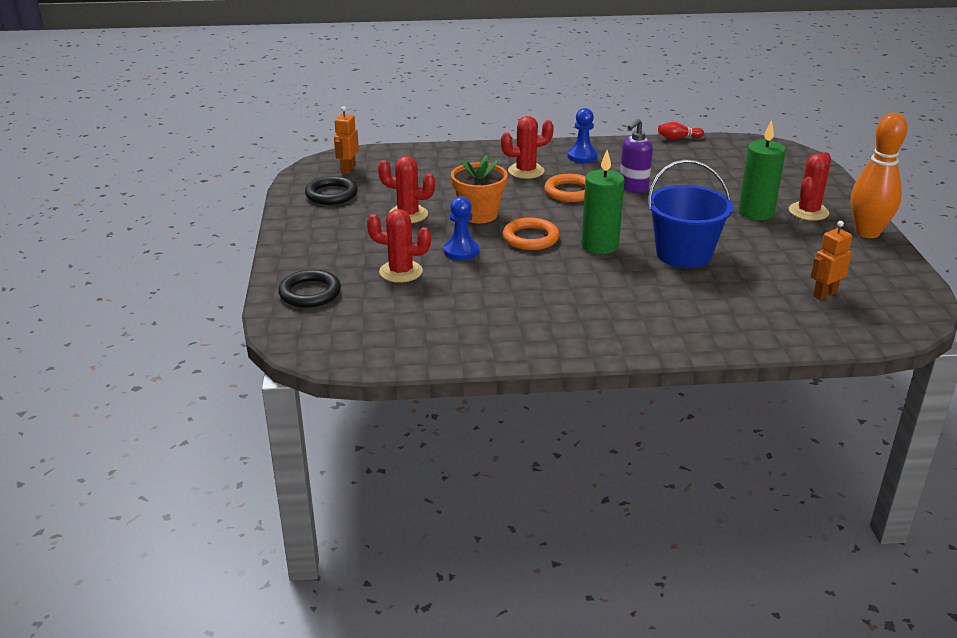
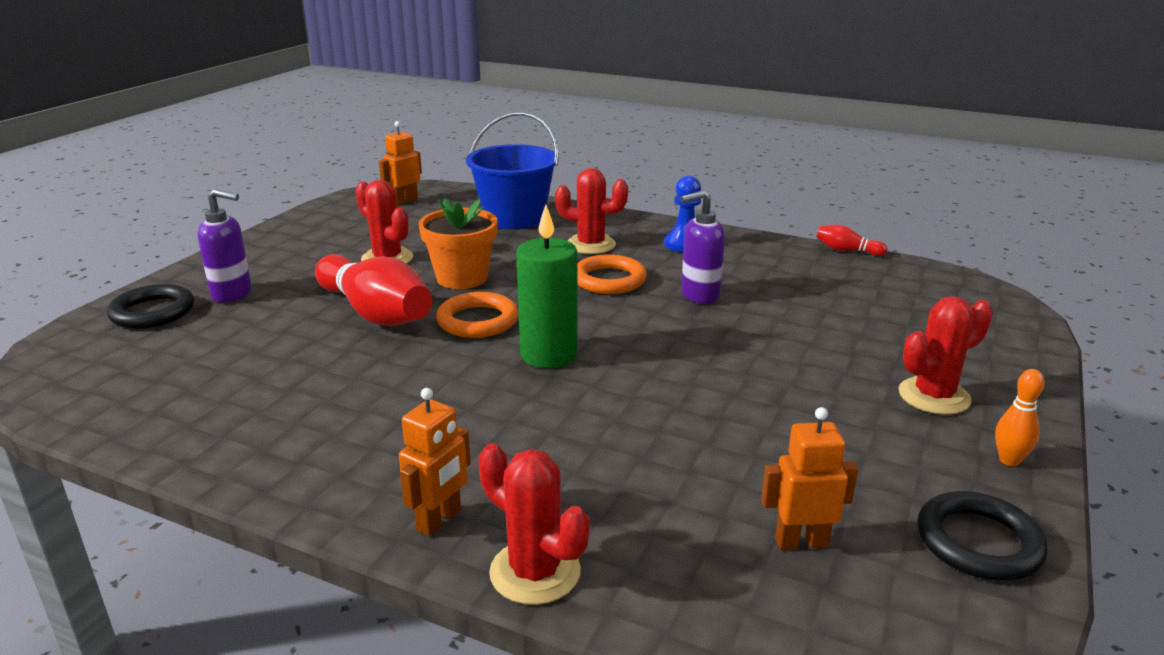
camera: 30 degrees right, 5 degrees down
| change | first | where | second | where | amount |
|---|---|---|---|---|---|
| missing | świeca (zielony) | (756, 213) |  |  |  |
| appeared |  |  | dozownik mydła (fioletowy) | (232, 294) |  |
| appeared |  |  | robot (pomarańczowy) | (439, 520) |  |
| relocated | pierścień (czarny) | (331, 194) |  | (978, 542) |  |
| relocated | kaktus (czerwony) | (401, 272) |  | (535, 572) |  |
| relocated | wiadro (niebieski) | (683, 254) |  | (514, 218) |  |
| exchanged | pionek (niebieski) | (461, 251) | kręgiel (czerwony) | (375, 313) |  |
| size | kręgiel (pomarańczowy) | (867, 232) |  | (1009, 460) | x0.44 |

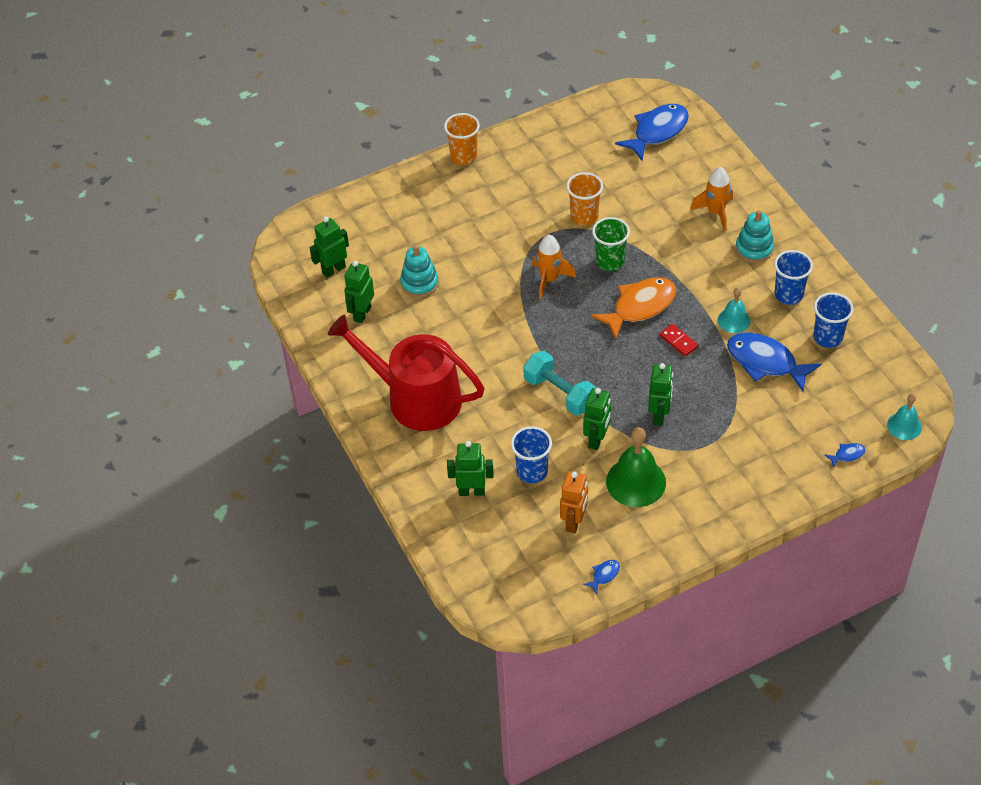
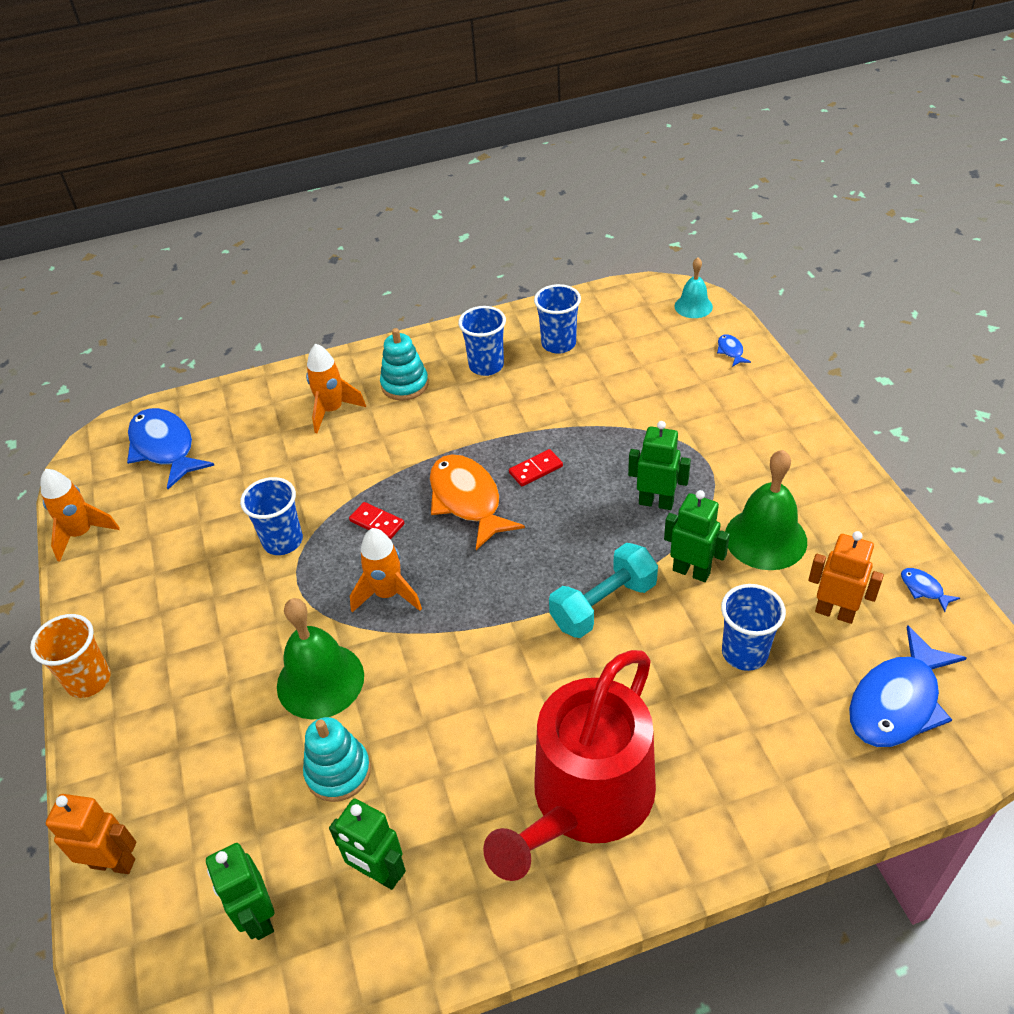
camera: 80 degrees left, 5 degrees down
| change | first | where | second | where | amount |
|---|---|---|---|---|---|
| missing | robot (zielony) | (471, 491) |  |  |  |
| missing | dzwonek (turkusowy) | (734, 320) |  |  |  |
| appeared |  |  | rakieta (pomarańczowy) | (82, 534) |  |
| appeared |  |  | robot (pomarańczowy) | (113, 863) |  |
| appeared |  |  | dzwonek (zielony) | (320, 680) |  |
| relocated | ryba (niebieski) | (765, 362) |  | (897, 702) |  |
| exchanged | szklanka (zielony) | (610, 261) | kostka domina (czerwony) | (377, 522) |  |
| colour | szklanka (pomarańczowy) | (584, 216) | szklanka (niebieski) | (283, 541) |  |

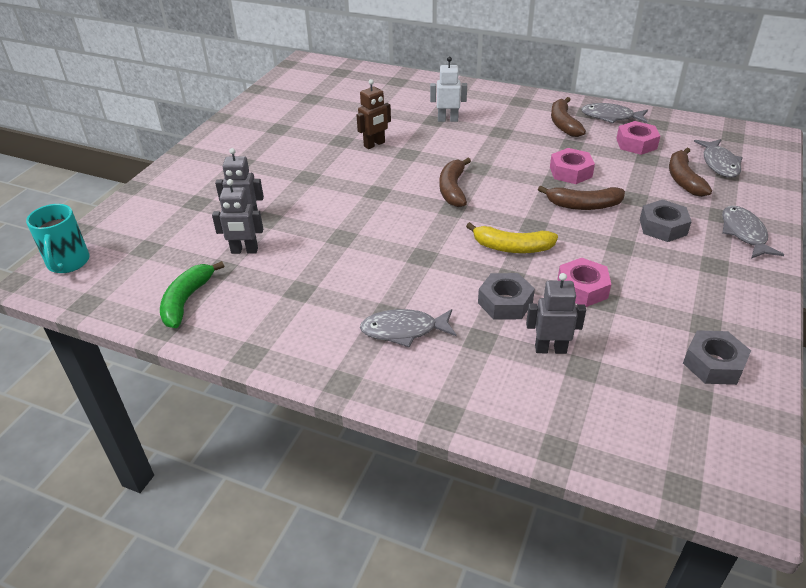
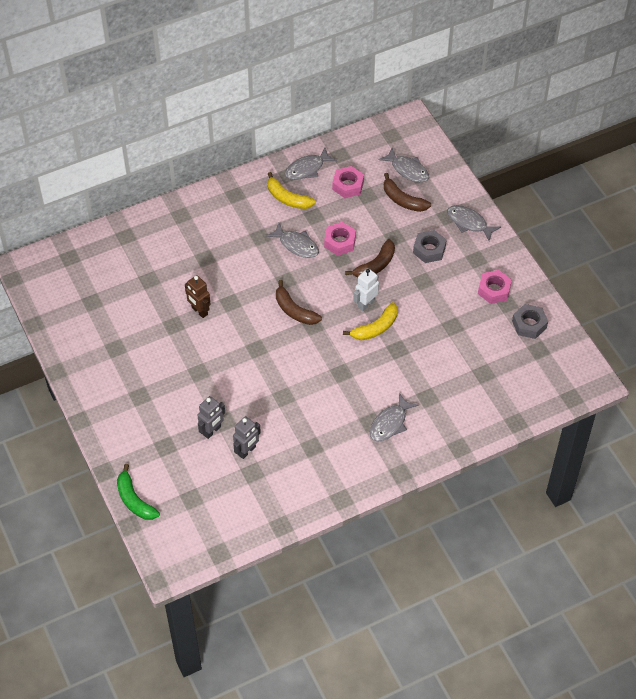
camera: 50 degrees left, 15 degrees up
| change | first | where | second | where | amount |
|---|---|---|---|---|---|
| missing | kubek (turkusowy) | (68, 263) |  |  |  |
| missing | nakrętka (szary) | (505, 303) |  |  |  |
| missing | robot (szary) | (550, 349) |  |  |  |
| appeared |  |  | ryba (szary) | (296, 245) |  |
| relocated | banan (zielony) | (187, 300) |  | (134, 500) |  |
| relocated | robot (biały) | (447, 120) |  | (366, 304) |  |
| relocated | nakrętka (różowy) | (582, 288) |  | (494, 290) |  |
| colour | banan (brązowy) | (563, 124) | banan (żółty) | (287, 198) |  |
| spun | robot (brązowy) | (374, 144) |  | (199, 311) | 135 degrees clockwise |

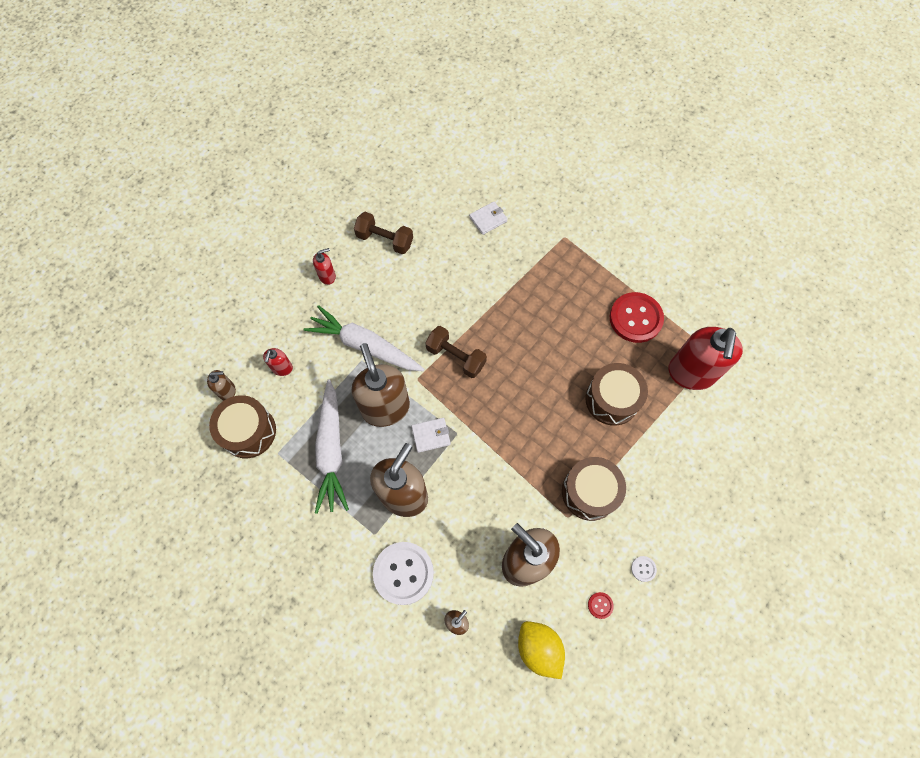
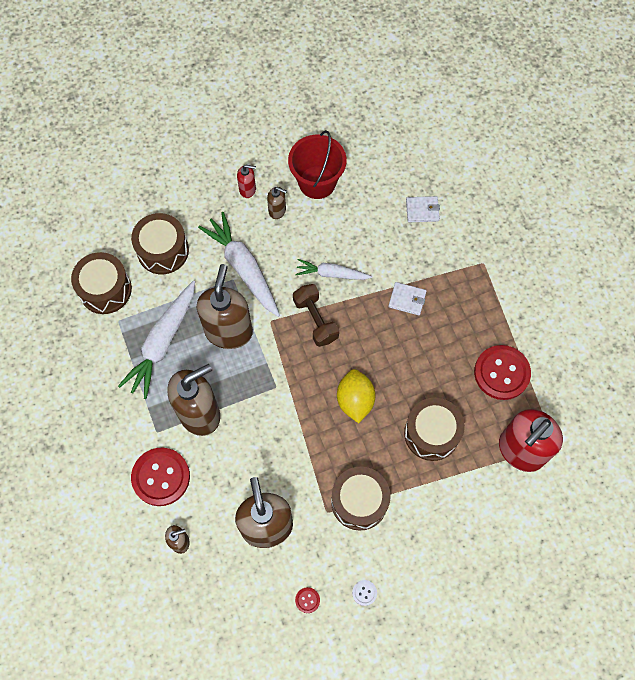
camera: 30 degrees right, 0 degrees up
| change | first | where | second | where | amount |
|---|---|---|---|---|---|
| appeared |  |  | marchewka (biały) | (332, 274) |  |
| relocated | dozownik mydła (brązowy) | (227, 391) |  | (277, 211) |  |
| relocated | portfel (biały) | (431, 435) |  | (407, 299) |  |
| relocated | cytryna (żółty) | (539, 648) |  | (355, 400) |  |
| exchanged | dozownik mydła (czerwony) | (282, 368) | bęben (brązowy) | (163, 251) |  |
| exchanged | hantel (brązowy) | (385, 240) | wiadro (czerwony) | (317, 182) |  |
| colour | guzik (biały) | (403, 573) | guzik (czerwony) | (161, 477) |  |

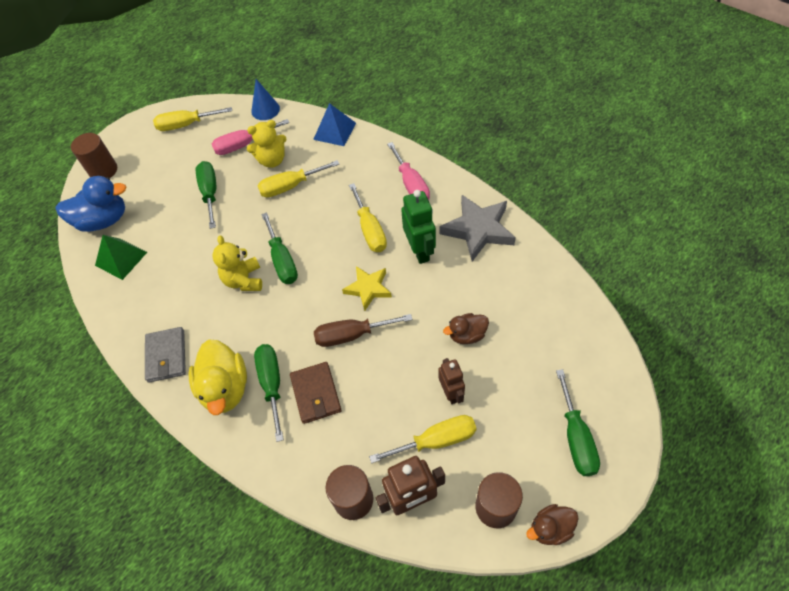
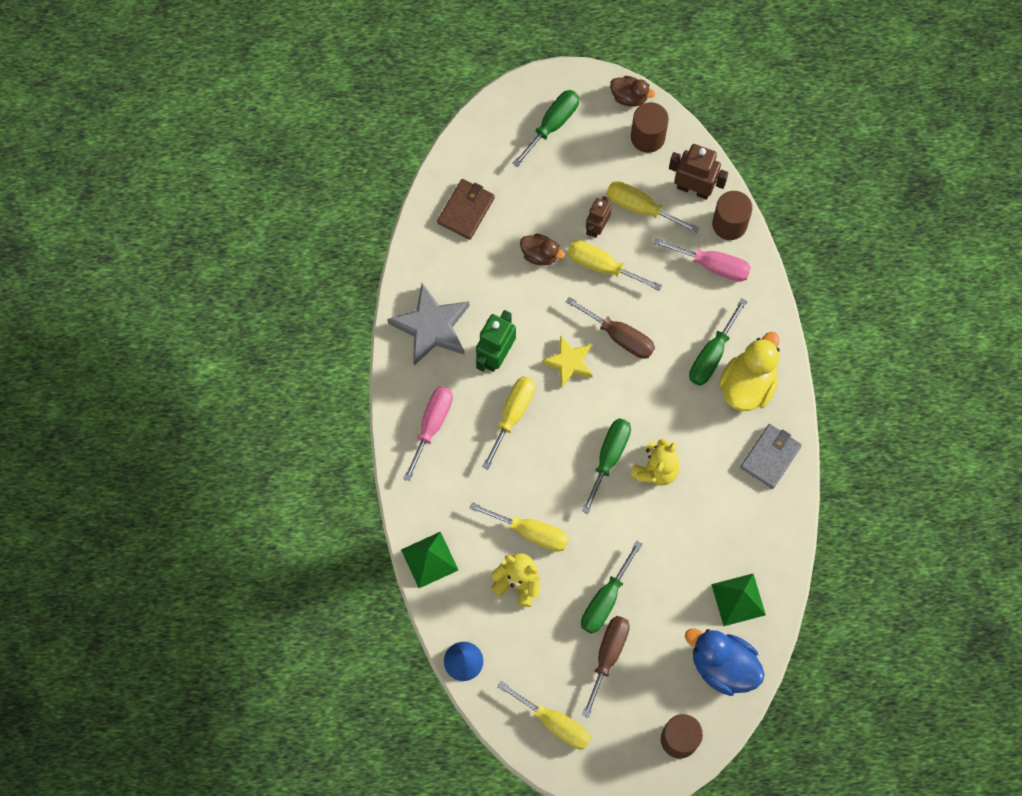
camera: 140 degrees left, 15 degrees up
| change | first | where | second | where | amount |
|---|---|---|---|---|---|
| appeared |  |  | śrubokręt (żółty) | (602, 266) |  |
| appeared |  |  | śrubokręt (brązowy) | (608, 655) |  |
| relocated | śrubokręt (różowy) | (243, 145) |  | (713, 265) |  |
| relocated | portfel (brązowy) | (316, 394) |  | (466, 210) |  |
| colour | piramida (niebieski) | (334, 131) | piramida (zielony) | (429, 560) |  |

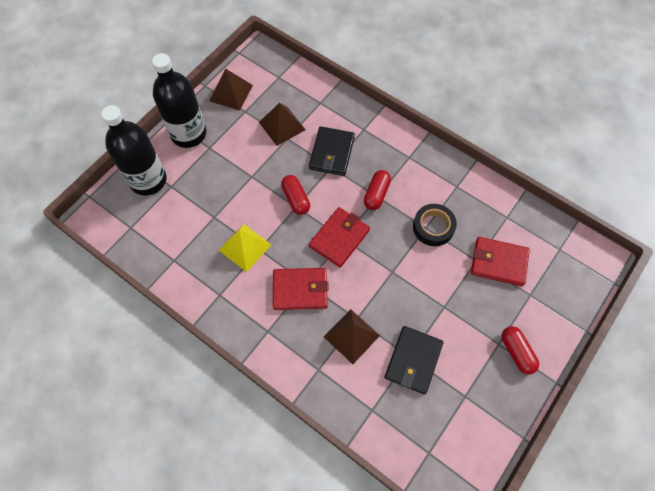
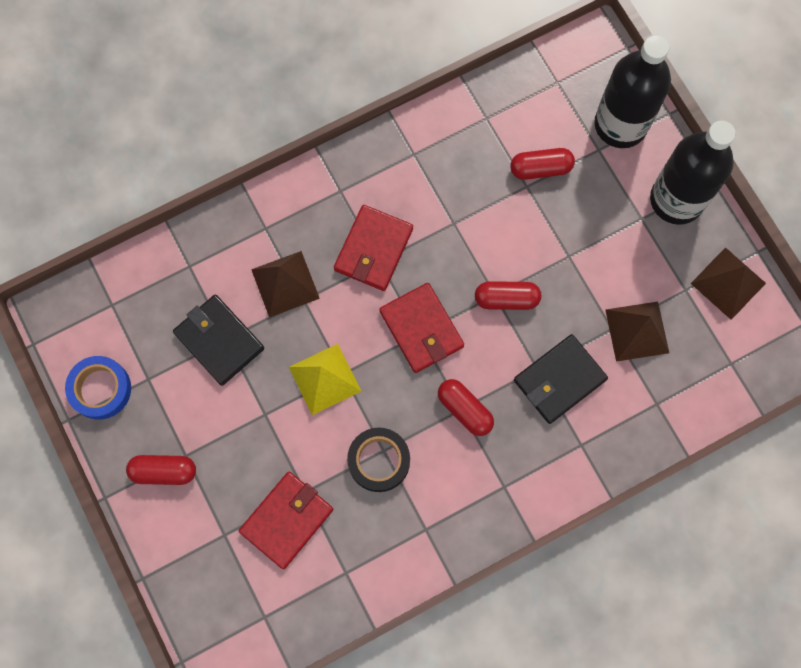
camera: 115 degrees right, 10 degrees up
| change | first | where | second | where | amount |
|---|---|---|---|---|---|
| appeared |  |  | taśma klejąca (niebieski) | (100, 389) |  |
| appeared |  |  | kapsułka (czerwony) | (540, 168) |  |
| relocated | piramida (żółty) | (244, 247) |  | (325, 378) |  |
| spun | portfel (czarny) | (332, 153) |  | (559, 380) | 75 degrees counterclockwise |

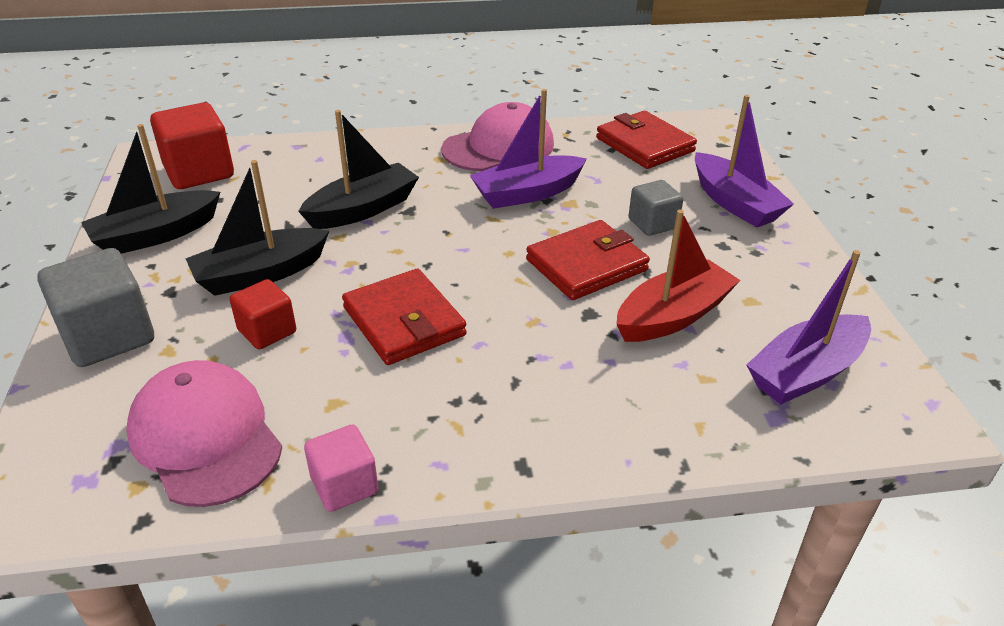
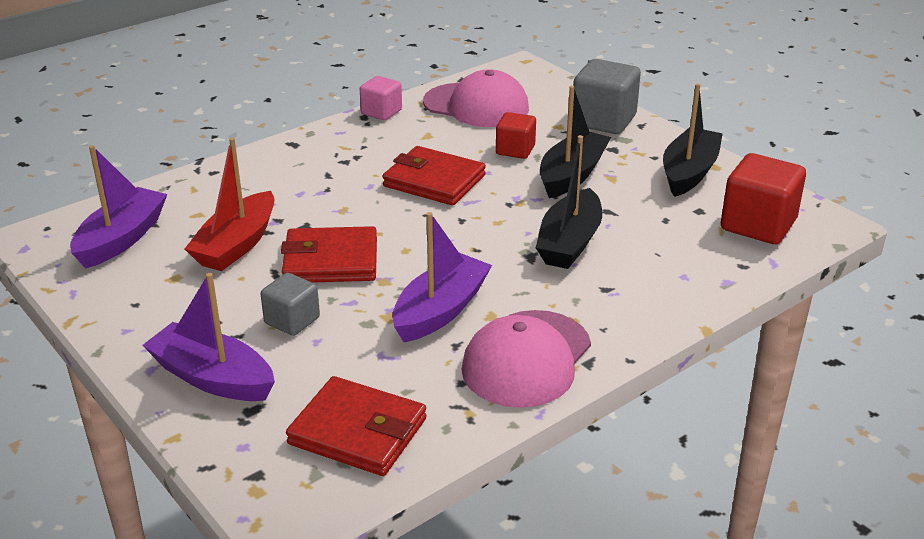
camera: 150 degrees right, 5 degrees down
| change | first | where | second | where | amount |
|---|---|---|---|---|---|
| spun | portfel (czerwony) | (587, 265) |  | (330, 261) | 60 degrees clockwise |

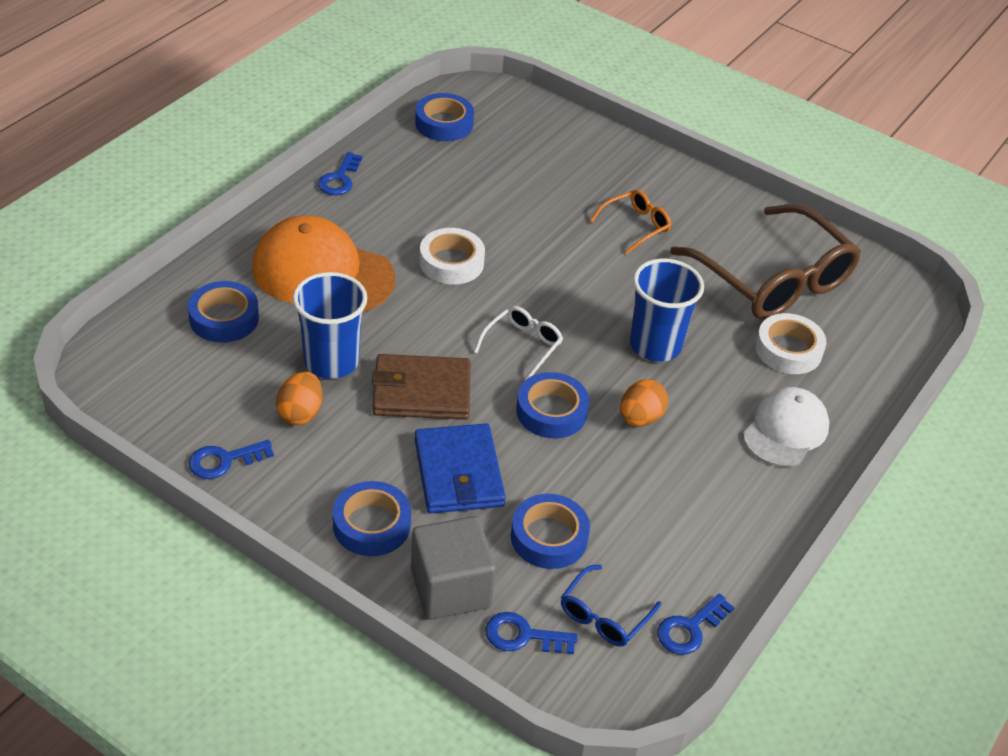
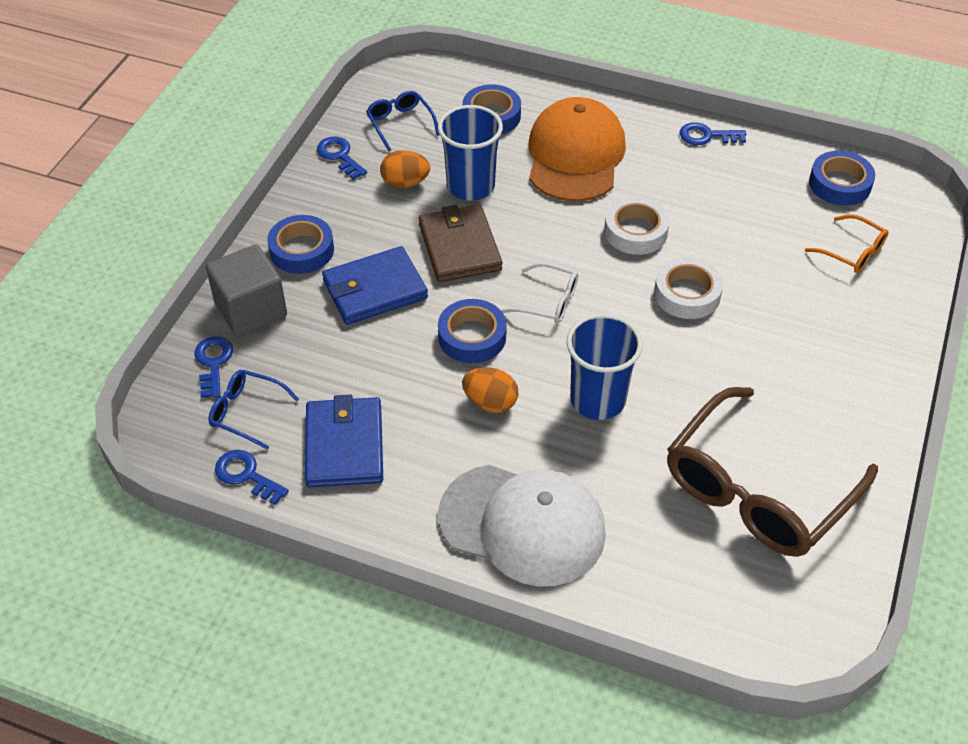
camera: 80 degrees right, 5 degrees up
| change | first | where | second | where | amount |
|---|---|---|---|---|---|
| missing | taśma klejąca (niebieski) | (549, 537) |  |  |  |
| appeared |  |  | portfel (niebieski) | (344, 445) |  |
| appeared |  |  | okulary (niebieski) | (400, 124) |  |
| relocated | okulary (pomarańczowy) | (636, 226) |  | (852, 252) |  |
| relocated | taśma klejąca (biały) | (788, 350) |  | (687, 294) |  |
| size | czapka (biały) | (785, 430) |  | (522, 525) | x1.55 |

